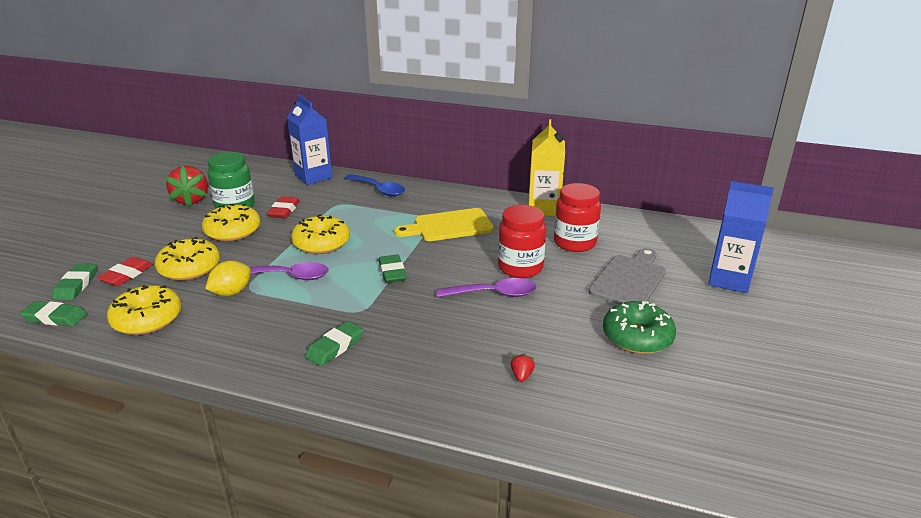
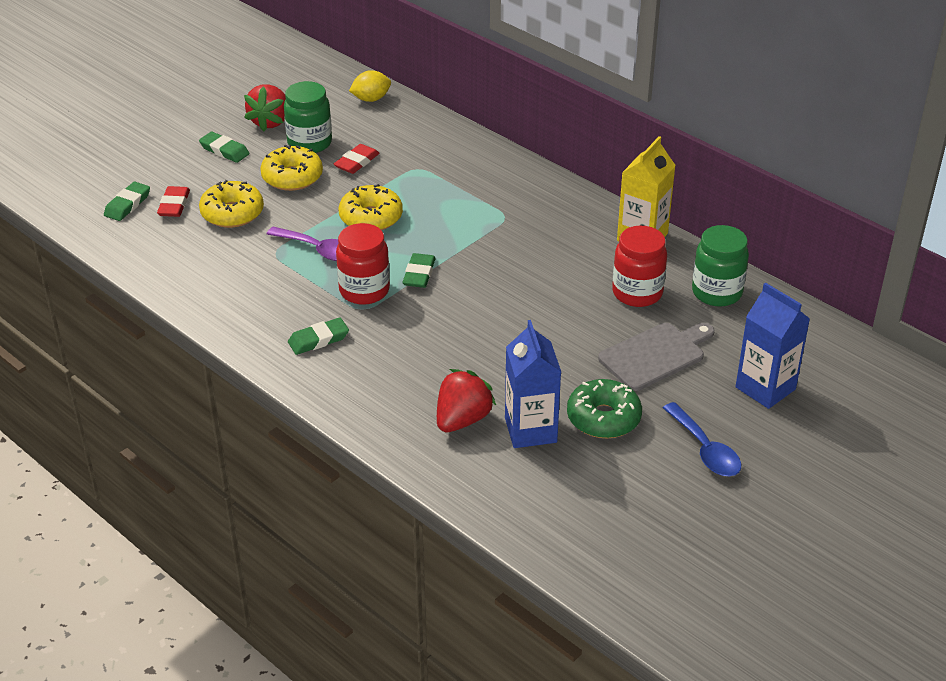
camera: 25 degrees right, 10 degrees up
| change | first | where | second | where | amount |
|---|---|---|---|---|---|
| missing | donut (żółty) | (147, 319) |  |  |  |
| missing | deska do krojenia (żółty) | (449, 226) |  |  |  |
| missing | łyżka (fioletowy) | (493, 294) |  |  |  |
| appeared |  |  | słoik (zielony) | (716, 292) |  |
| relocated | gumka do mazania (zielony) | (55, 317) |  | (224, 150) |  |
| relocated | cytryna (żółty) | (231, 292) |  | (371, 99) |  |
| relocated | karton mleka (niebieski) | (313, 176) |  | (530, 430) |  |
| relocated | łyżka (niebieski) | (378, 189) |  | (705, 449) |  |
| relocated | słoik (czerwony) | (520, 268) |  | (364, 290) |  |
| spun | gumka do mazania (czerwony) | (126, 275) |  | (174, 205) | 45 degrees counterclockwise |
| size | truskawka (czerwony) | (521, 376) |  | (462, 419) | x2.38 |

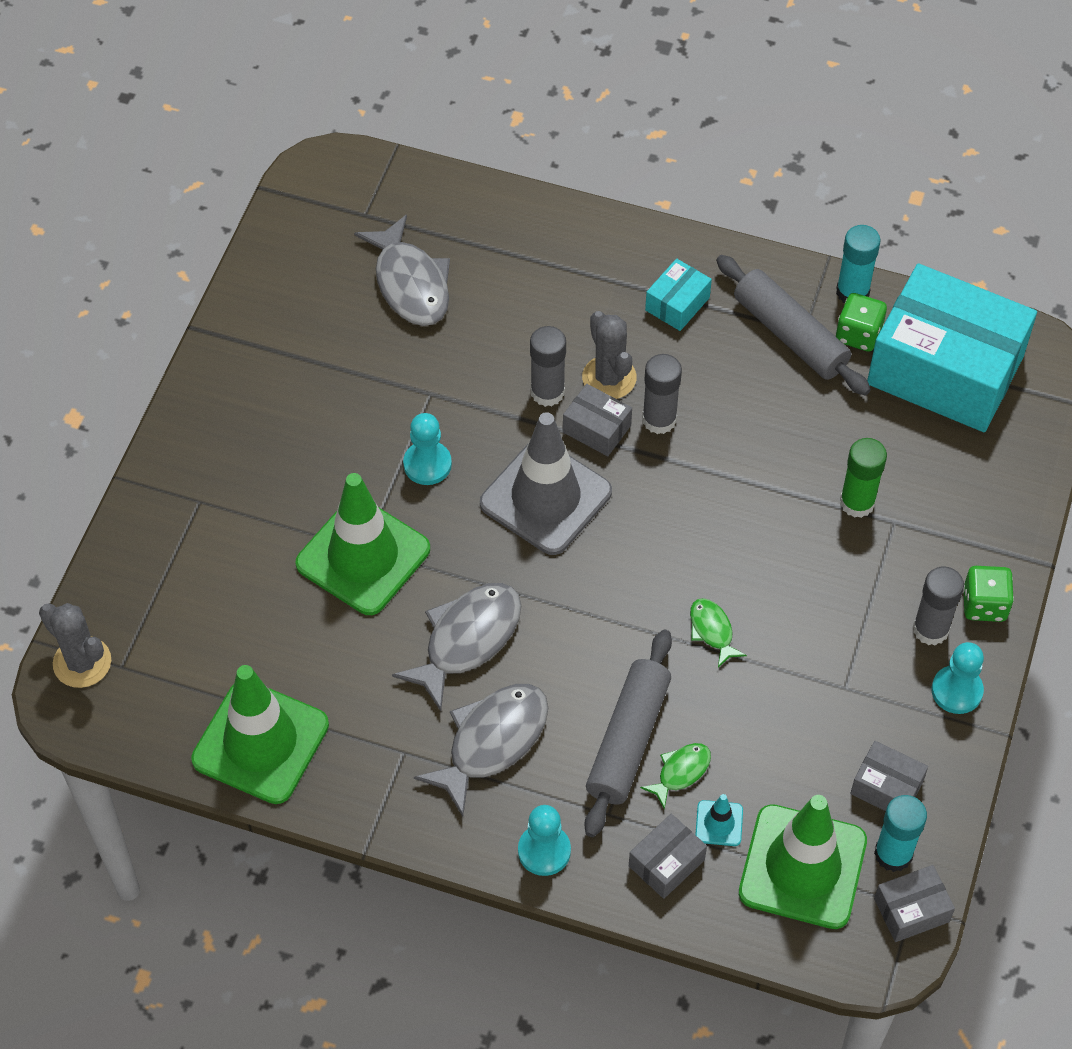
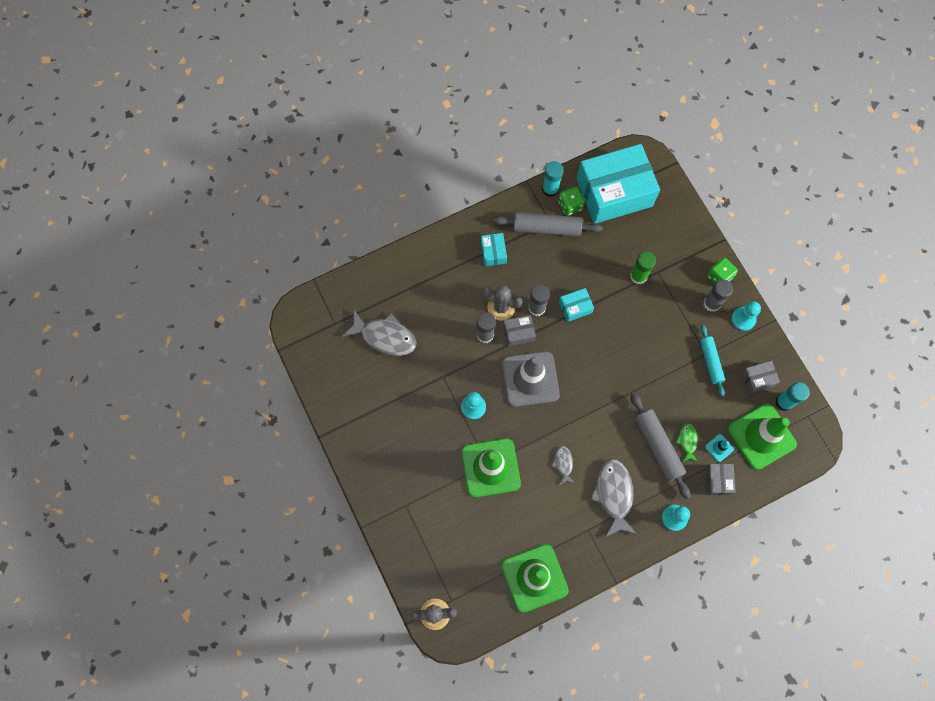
camera: 45 degrees left, 15 degrees up
| change | first | where | second | where | amount |
|---|---|---|---|---|---|
| missing | ryba (zielony) | (712, 631) |  |  |  |
| missing | pudełko (szary) | (911, 910) |  |  |  |
| appeared |  |  | pudełko (turkusowy) | (575, 307) |  |
| appeared |  |  | wałek do ciasta (turkusowy) | (710, 361) |  |
| size | ryba (szary) | (467, 640) |  | (563, 463) | x0.51 |

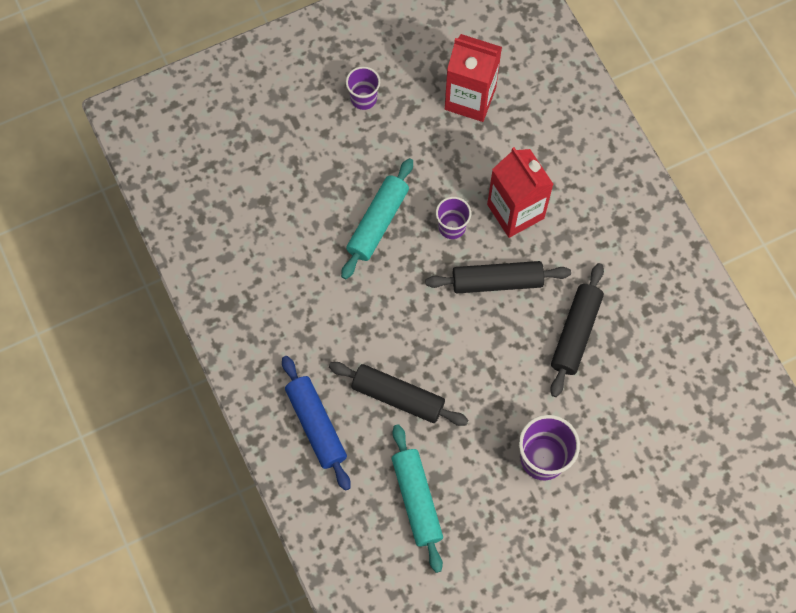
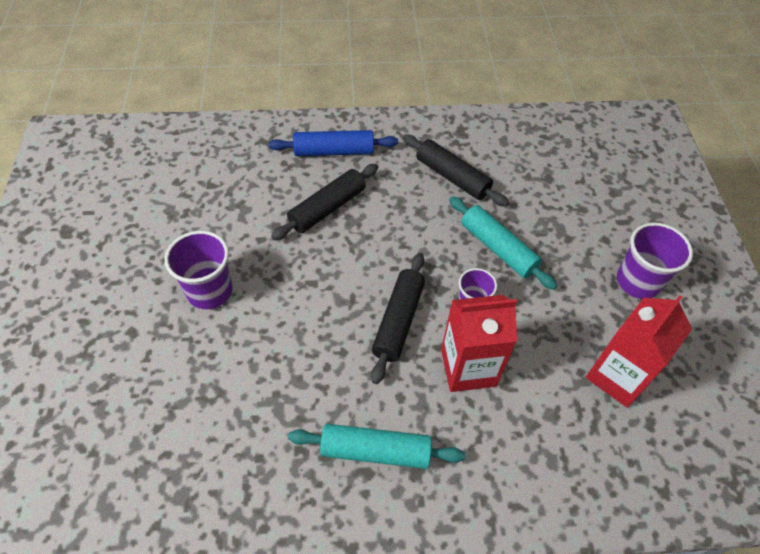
camera: 110 degrees right, 15 degrees down
| change | first | where | second | where | amount |
|---|---|---|---|---|---|
| relocated | wałek do ciasta (turkusowy) | (417, 500) |  | (375, 451) |  |
| relocated | wałek do ciasta (czarny) | (576, 333) |  | (452, 177) |  |
| size | szklanka (fioletowy) | (363, 98) |  | (638, 281) | x1.59 |

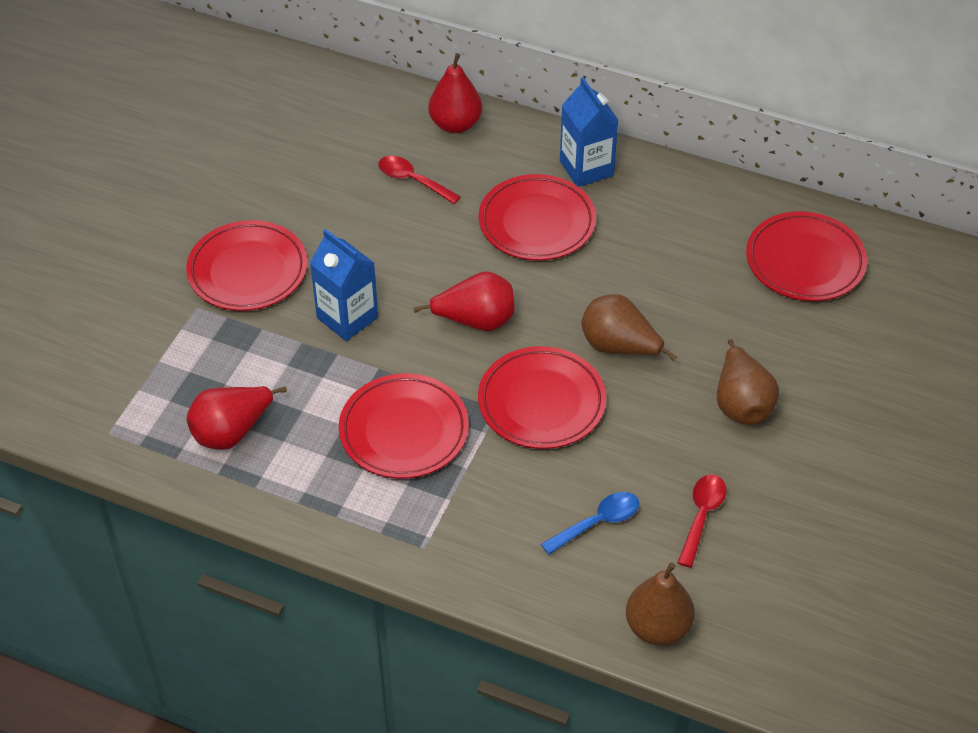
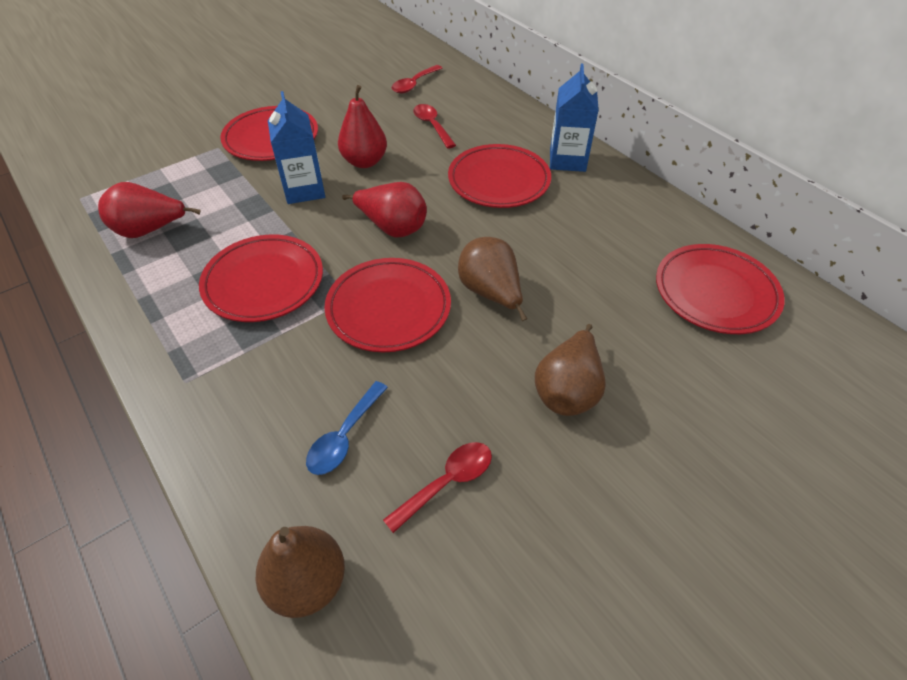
camera: 30 degrees right, 0 degrees up
| change | first | where | second | where | amount |
|---|---|---|---|---|---|
| appeared |  |  | łyżka (czerwony) | (414, 84) |  |
| relocated | gruszka (czerwony) | (455, 124) |  | (364, 162) |  |
| spun | łyżka (niebieski) | (597, 522) |  | (344, 436) | 120 degrees clockwise |

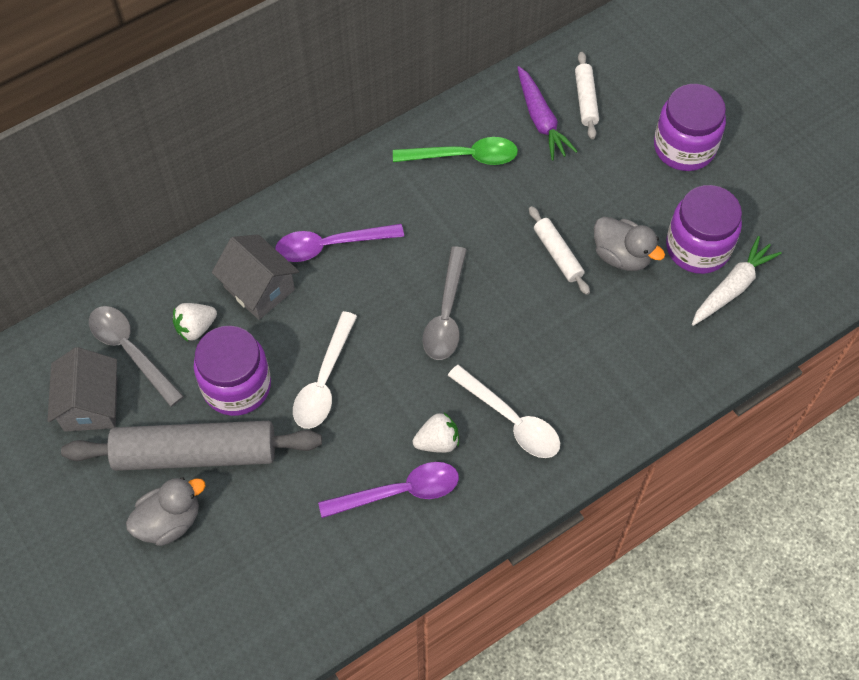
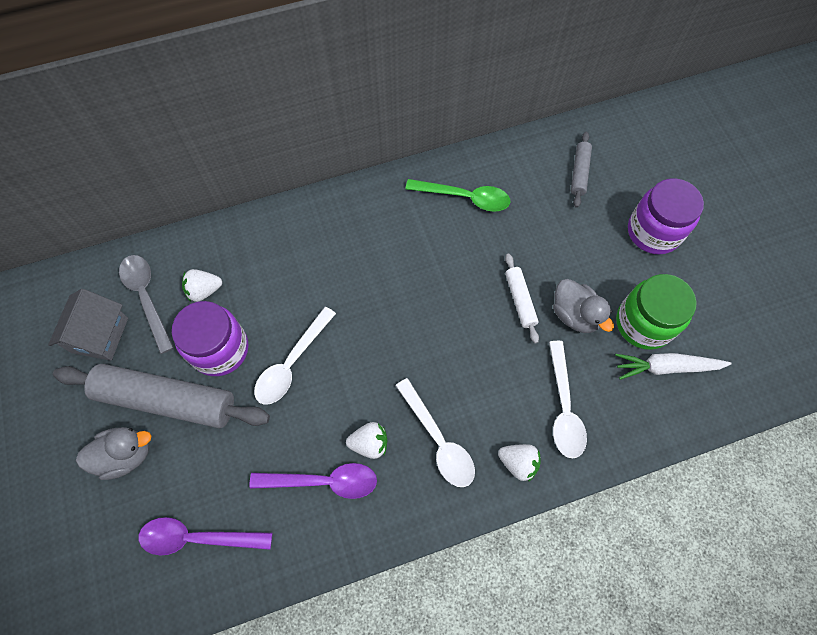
camera: 15 degrees right, 5 degrees up
| change | first | where | second | where | amount |
|---|---|---|---|---|---|
| missing | domek (szary) | (259, 288) |  |  |  |
| missing | łyżka (szary) | (446, 314) |  |  |  |
| missing | marchewka (fioletowy) | (541, 120) |  |  |  |
| appeared |  |  | truskawka (biały) | (518, 463) |  |
| appeared |  |  | łyżka (biały) | (563, 408) |  |
| relocated | łyżka (fioletowy) | (330, 245) |  | (197, 537) |  |
| colour | wałek do ciasta (biały) | (586, 100) | wałek do ciasta (szary) | (579, 173) |  |
| colour | słoik (fioletowy) | (698, 247) | słoik (zielony) | (643, 323) |  |
| spun | marchewka (biały) | (732, 287) |  | (666, 367) | 150 degrees counterclockwise |

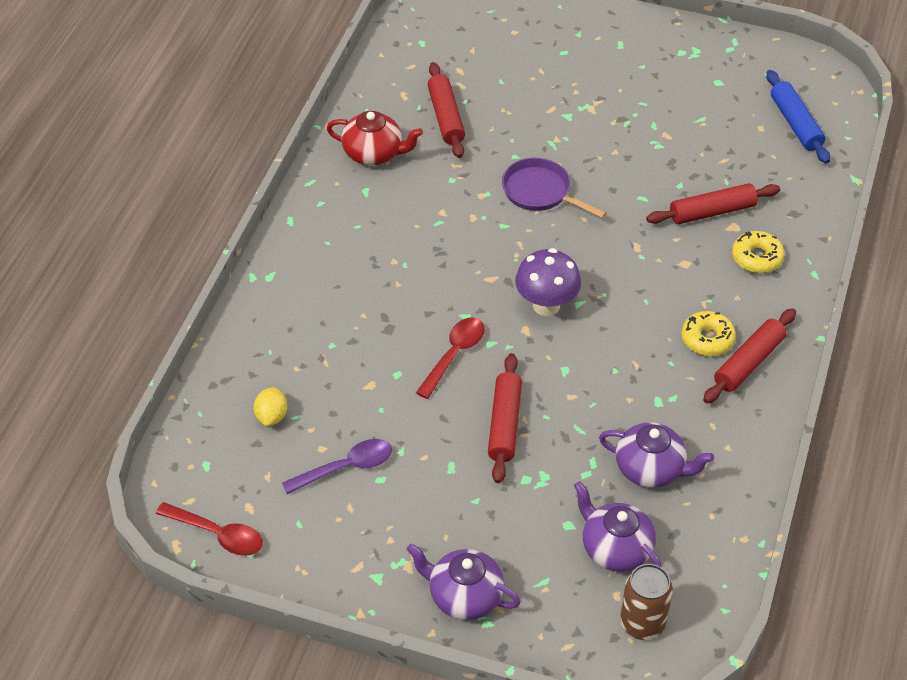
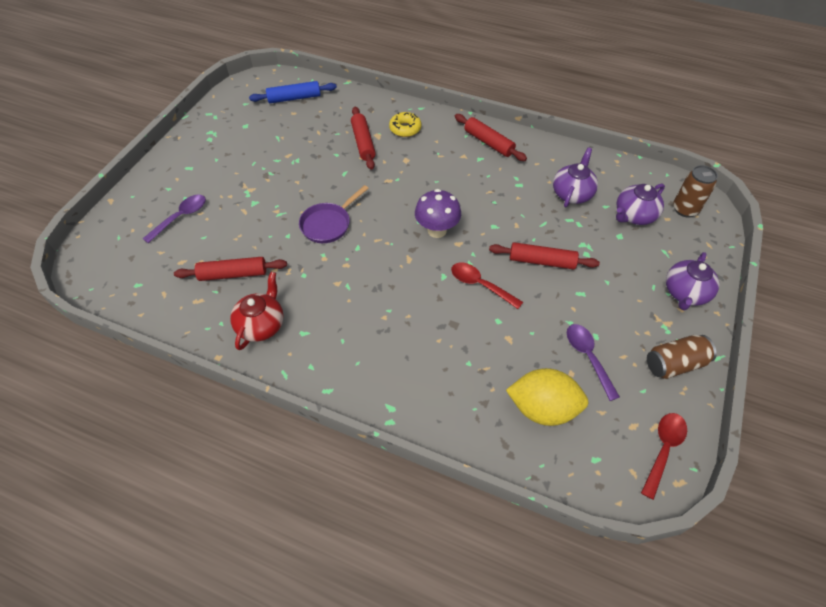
camera: 85 degrees left, 5 degrees up
| change | first | where | second | where | amount |
|---|---|---|---|---|---|
| missing | donut (żółty) | (707, 339) |  |  |  |
| appeared |  |  | łyżka (fioletowy) | (181, 217) |  |
| appeared |  |  | puszka (brązowy) | (674, 364) |  |
| size | cytryna (żółty) | (271, 416) |  | (542, 408) | x2.01 |

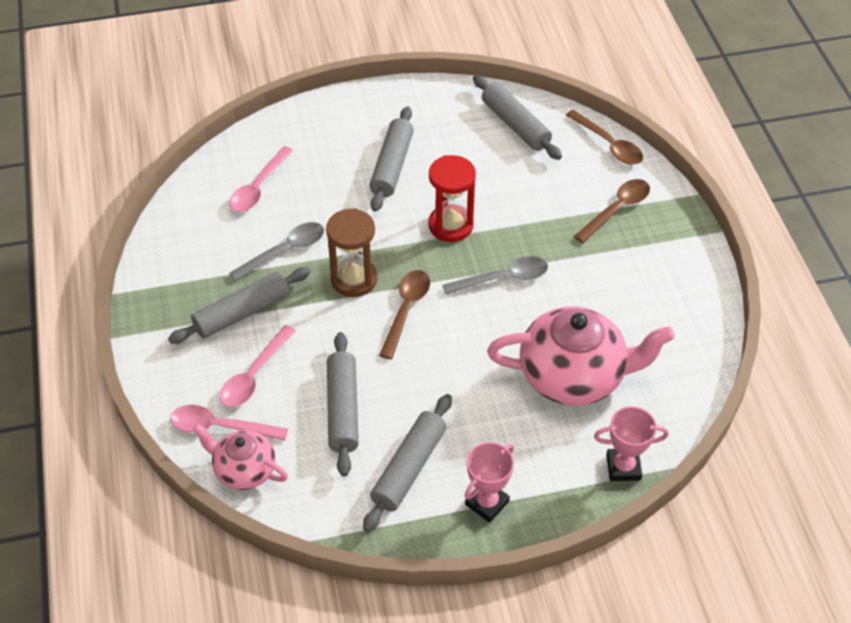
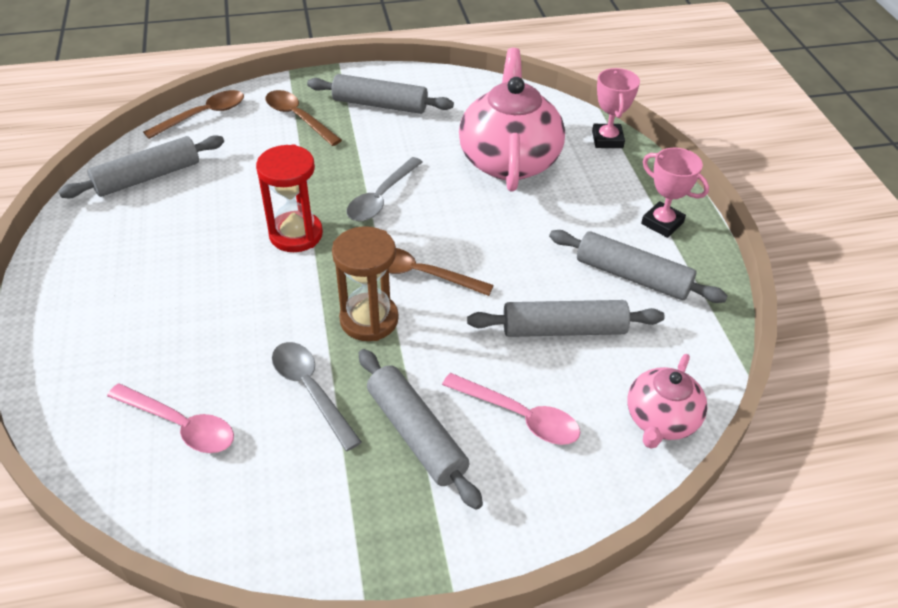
camera: 90 degrees left, 5 degrees down
| change | first | where | second | where | amount |
|---|---|---|---|---|---|
| missing | łyżka (różowy) | (220, 427) |  |  |  |
| relocated | wałek do ciasta (szary) | (391, 166) |  | (380, 105) |  |
| spun | łyżka (szary) | (503, 278) |  | (381, 198) | 135 degrees counterclockwise |

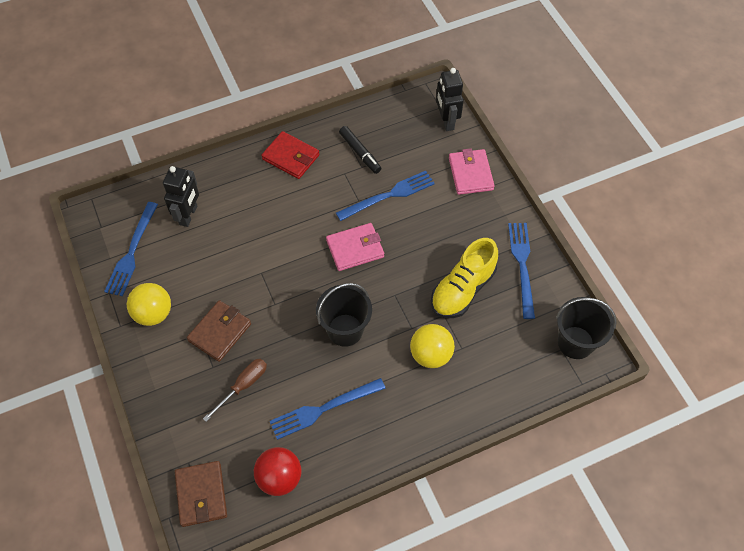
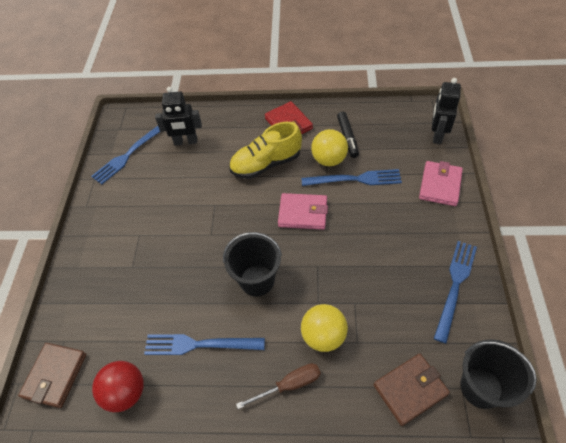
camera: 30 degrees right, 5 degrees down
| change | first | where | second | where | amount |
|---|---|---|---|---|---|
| relocated | piłka (żółty) | (153, 313) |  | (329, 160) |  |
| relocated | portfel (brązowy) | (220, 332) |  | (410, 389) |  |
| relocated | śrubokręt (brązowy) | (243, 386) |  | (289, 385) |  |
| relocated | but (żółty) | (462, 289) |  | (266, 164) |  |
| spun | robot (czarny) | (188, 215) |  | (185, 142) | 45 degrees clockwise |

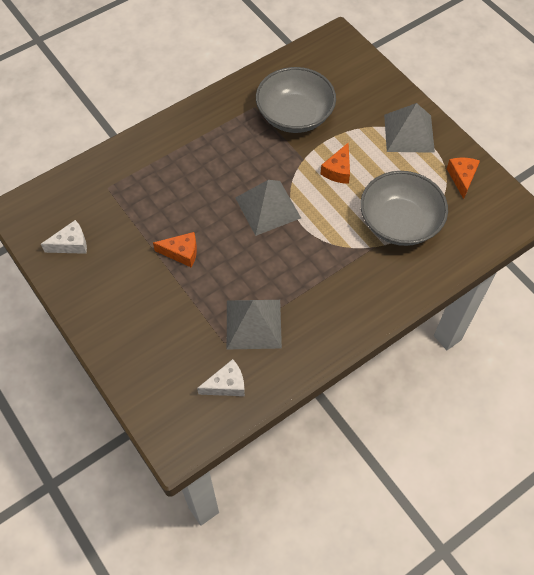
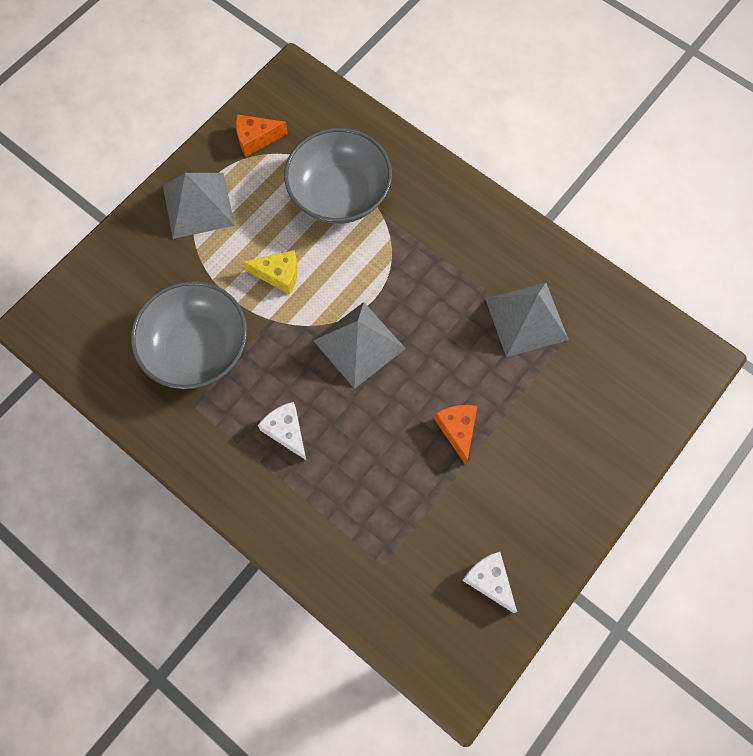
camera: 105 degrees left, 10 degrees up
| change | first | where | second | where | amount |
|---|---|---|---|---|---|
| relocated | ser (biały) | (226, 384) |  | (286, 431) |  |
| colour | ser (pomarańczowy) | (338, 170) | ser (żółty) | (278, 275) |  |

